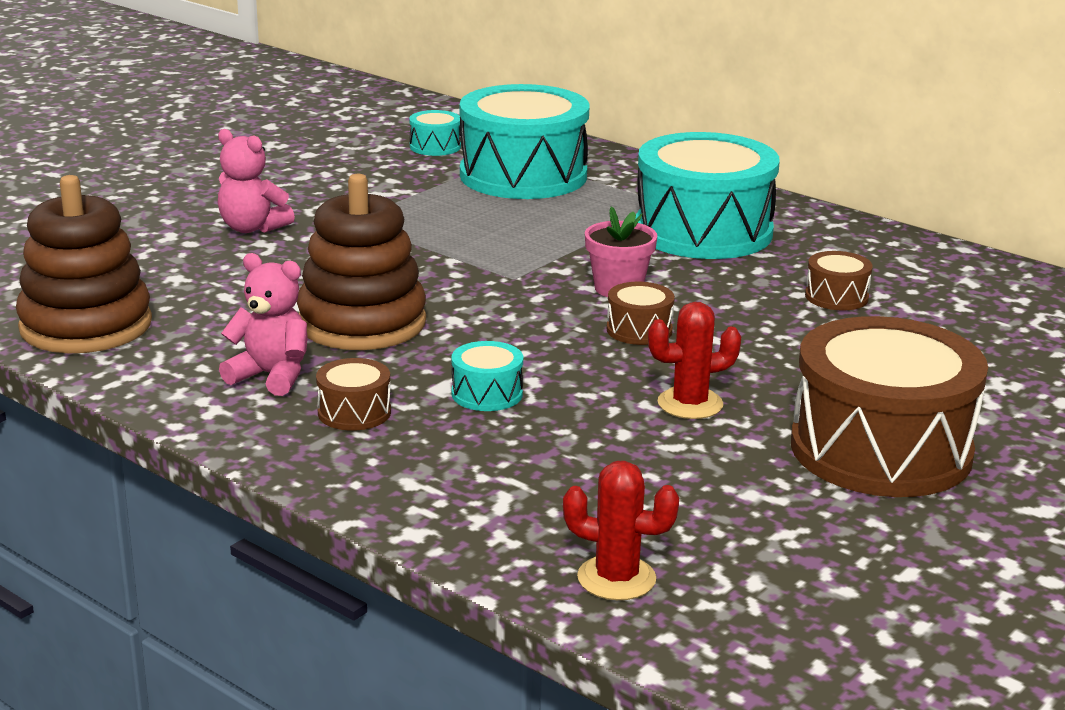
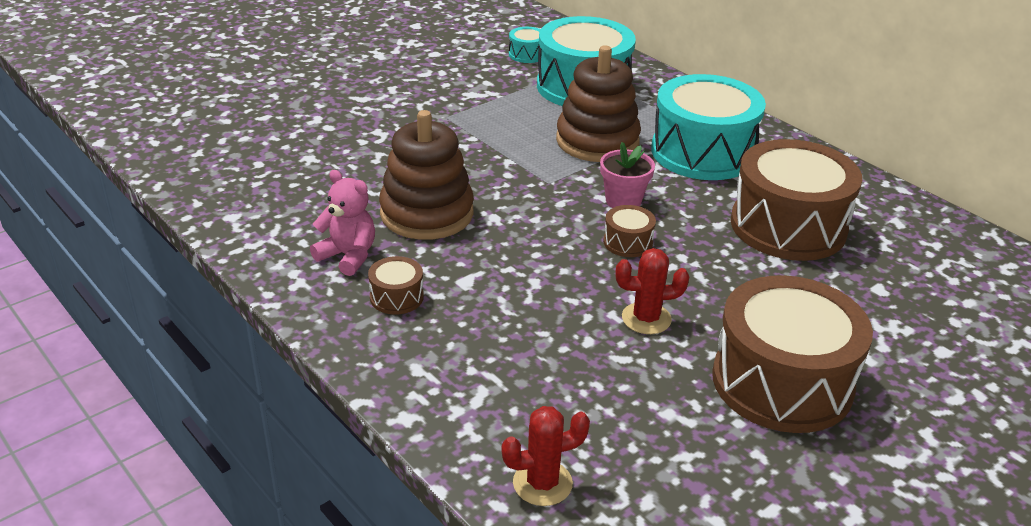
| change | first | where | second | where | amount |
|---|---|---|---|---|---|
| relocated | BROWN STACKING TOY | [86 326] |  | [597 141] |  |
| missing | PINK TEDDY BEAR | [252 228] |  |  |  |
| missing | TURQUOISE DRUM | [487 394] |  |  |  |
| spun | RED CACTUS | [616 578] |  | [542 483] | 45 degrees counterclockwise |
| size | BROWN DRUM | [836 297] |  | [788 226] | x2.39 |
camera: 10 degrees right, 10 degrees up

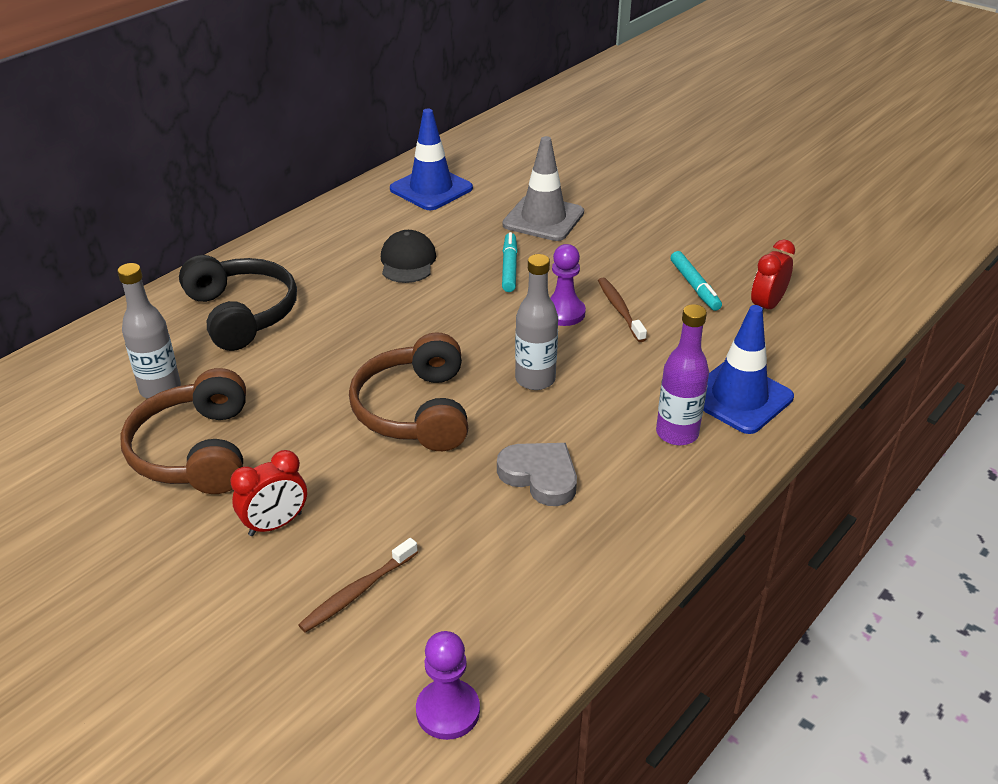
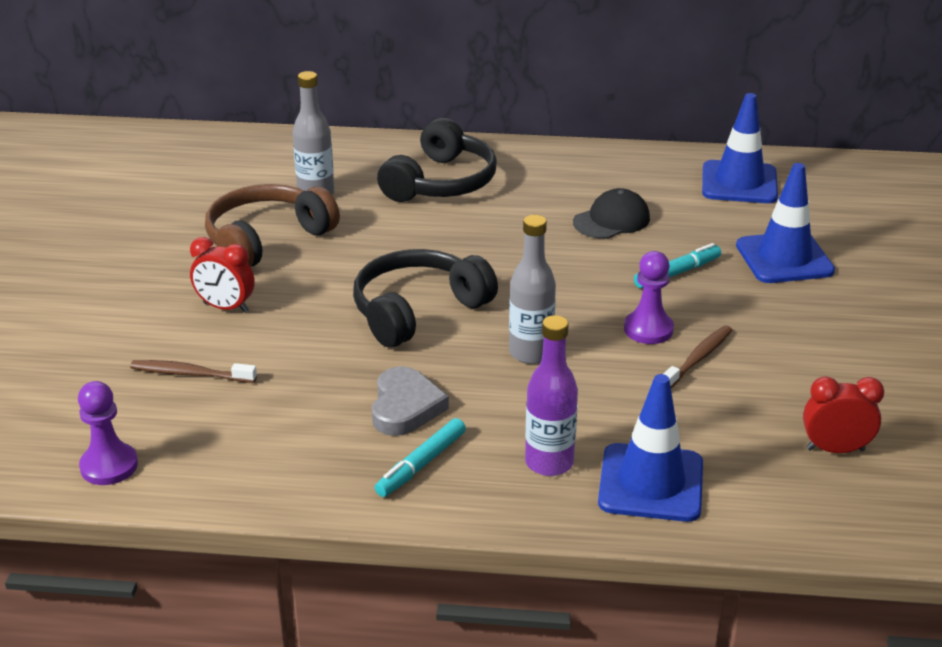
| change | first | where | second | where | amount |
|---|---|---|---|---|---|
| colour | BROWN HEADPHONES | [415 410] | BLACK HEADPHONES | [418 311] |  |
| colour | GREY TRAFFIC CONE | [543 219] | BLUE TRAFFIC CONE | [784 258] |  |
| relocated | TURQUOISE MARKER | [694 286] |  | [421 464] |  |
camera: 55 degrees right, 5 degrees down

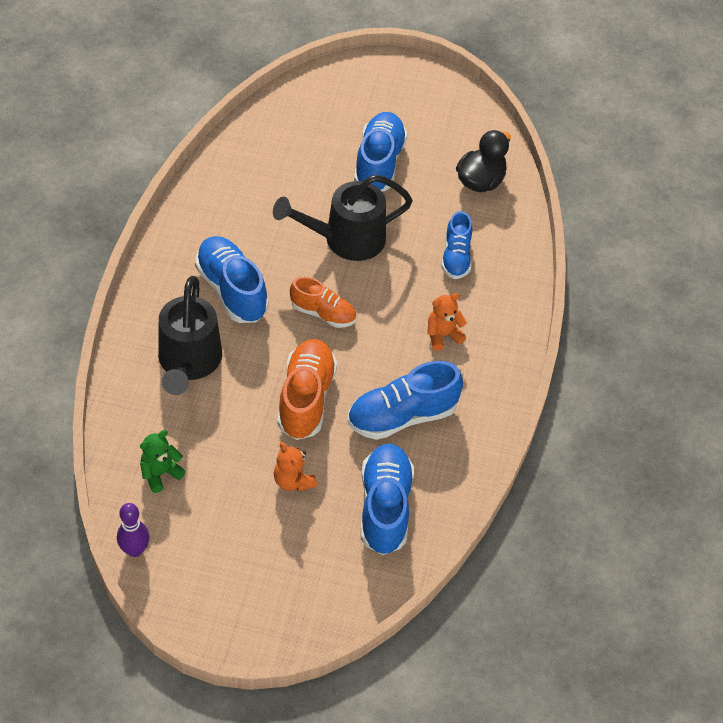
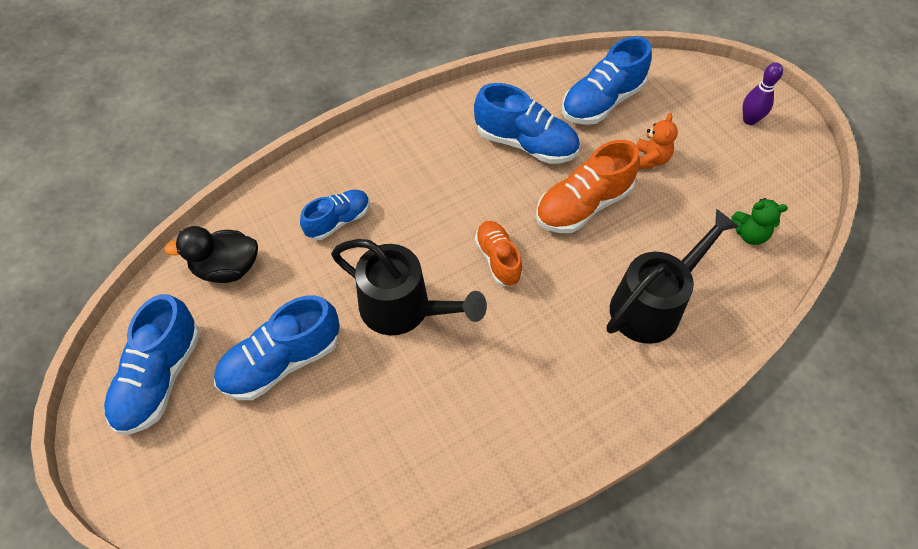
| change | first | where | second | where | amount |
|---|---|---|---|---|---|
| relocated | PURPLE BOWLING PIN | [135 550] |  | [749 120] |  |
| relocated | BLUE SHOE | [232 290] |  | [160 378] |  |
| missing | ORANGE TEDDY BEAR | [443 335] |  |  |  |
camera: 130 degrees left, 5 degrees up

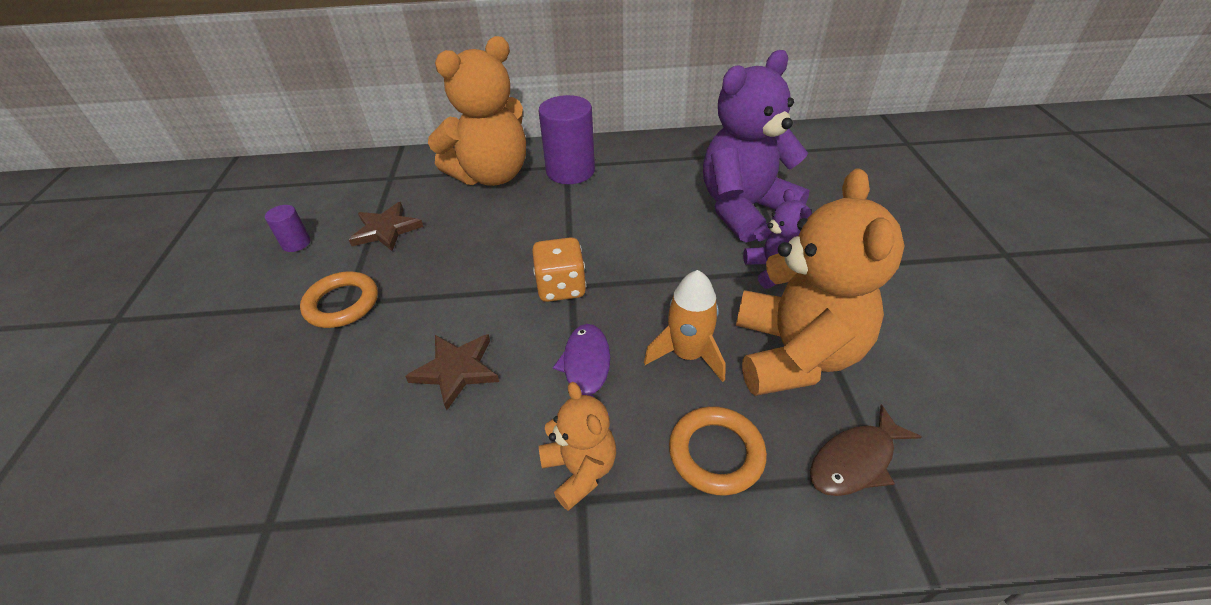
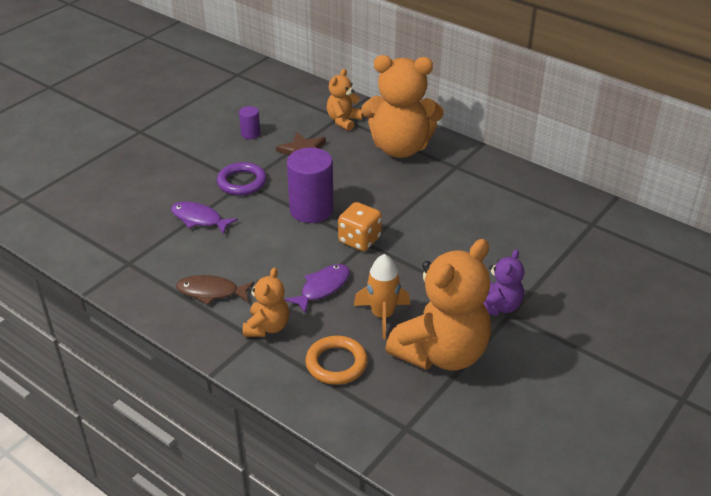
| change | first | where | second | where | amount |
|---|---|---|---|---|---|
| colour | ORANGE RING | [342 303] | PURPLE RING | [242 182] |  |
| missing | BROWN STAR | [456 370] |  |  |  |
| relocated | PURPLE CYLINDER | [570 171] |  | [311 210] |  |
| missing | PURPLE TEDDY BEAR | [744 209] |  |  |  |
| relocated | BROWN FISH | [855 461] |  | [211 292] |  |
| appeared |  |  | PURPLE FISH | [199 219] |  |
| appeared |  |  | ORANGE TEDDY BEAR | [343 121] |  |
camera: 40 degrees right, 5 degrees down

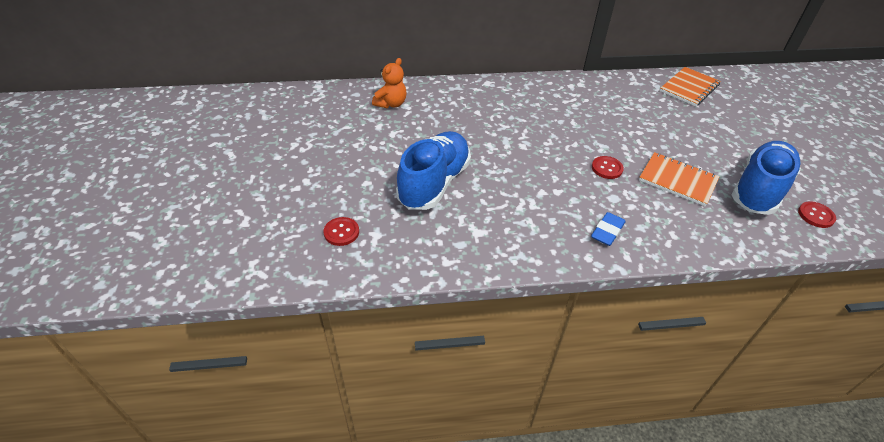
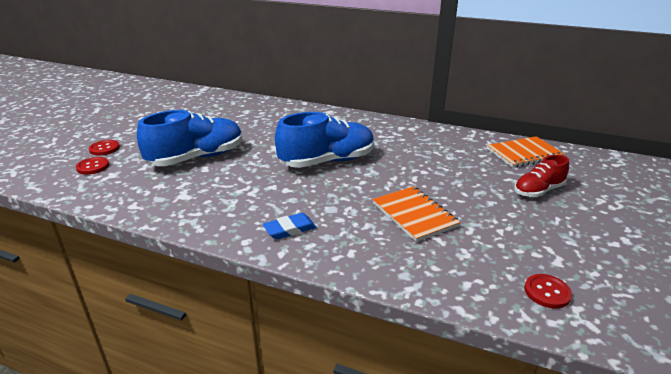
| change | first | where | second | where | amount |
|---|---|---|---|---|---|
| missing | ORANGE TEDDY BEAR | [391 104] |  |  |  |
| relocated | RED BUTTON | [607 168] |  | [104 148] |  |
| relocated | BLUE SHOE | [759 190] |  | [327 161] |  |
| appeared |  |  | RED SHOE | [538 191] |  |
camera: 30 degrees right, 15 degrees down

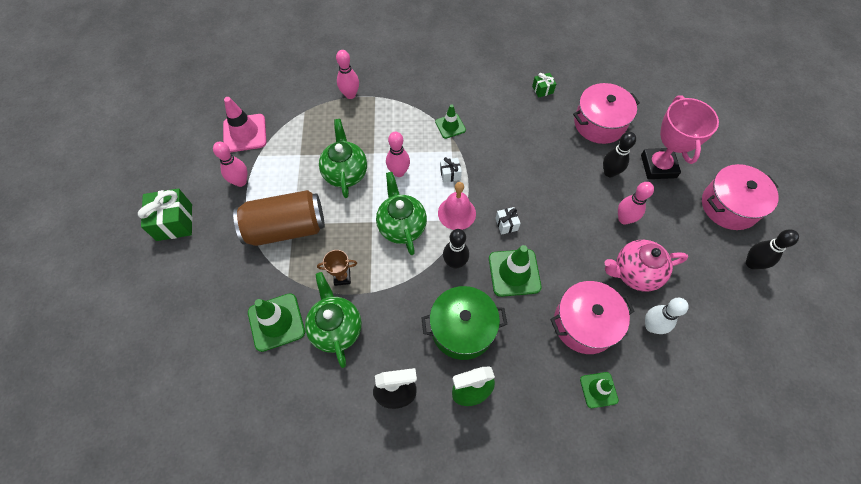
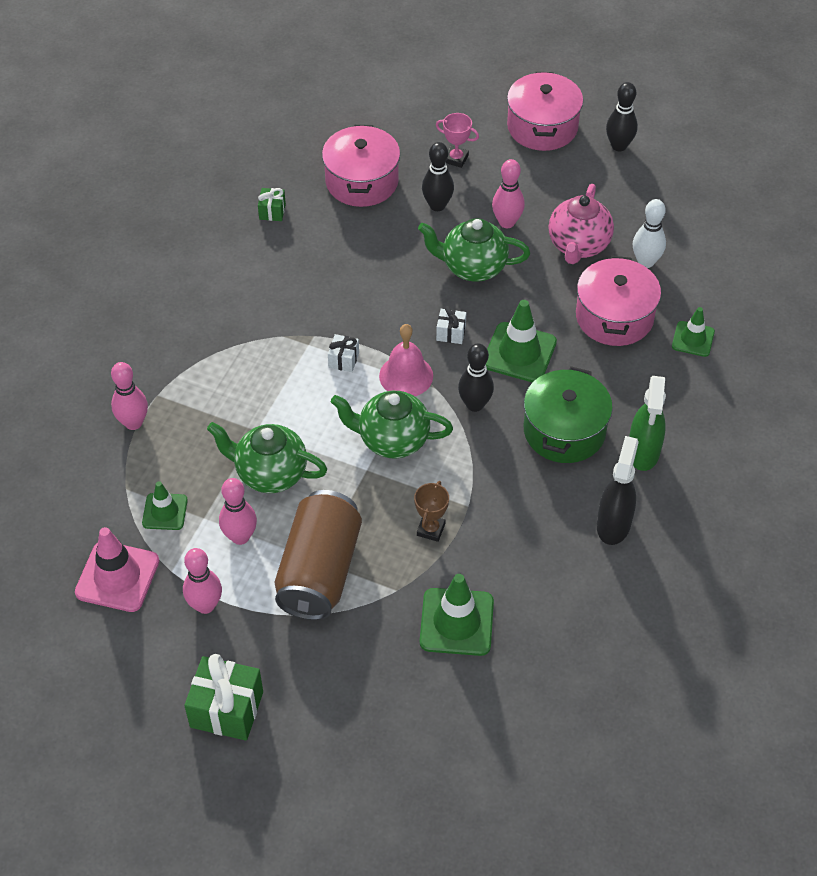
| change | first | where | second | where | amount |
|---|---|---|---|---|---|
| relocated | GREEN TEAPOT | [336 328] |  | [472 267] |  |
| relocated | PINK BOWLING PIN | [399 172] |  | [240 537] |  |
| relocated | GREEN TRAFFIC CONE | [450 126] |  | [165 512] |  |
| size | PINK TROPHY | [658 166] |  | [456 159] | x0.49 |
camera: 65 degrees left, 10 degrees down

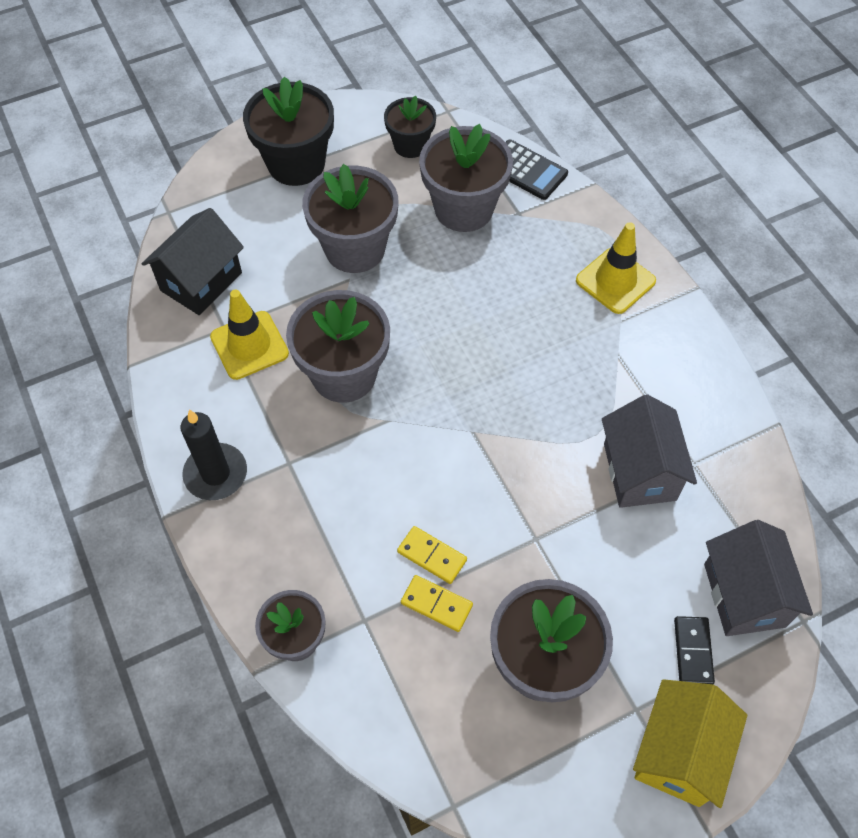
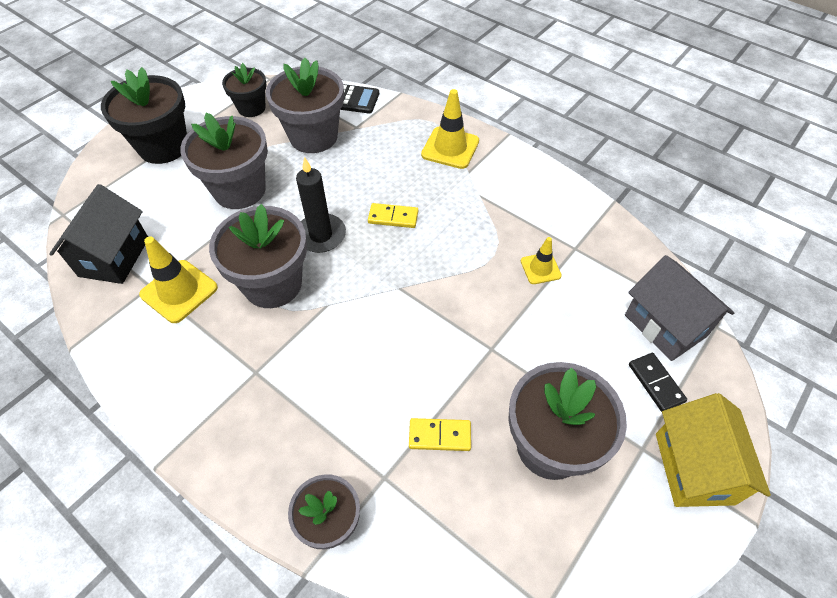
| change | first | where | second | where | amount |
|---|---|---|---|---|---|
| relocated | BLACK CANDLE | [216 474] |  | [321 235] |  |
| relocated | YELLOW DOMINO | [432 556] |  | [393 217] |  |
| exchanged | GREY HOUSE | [639 472] | YELLOW TRAFFIC CONE | [540 268] |  |
camera: 25 degrees left, 5 degrees down

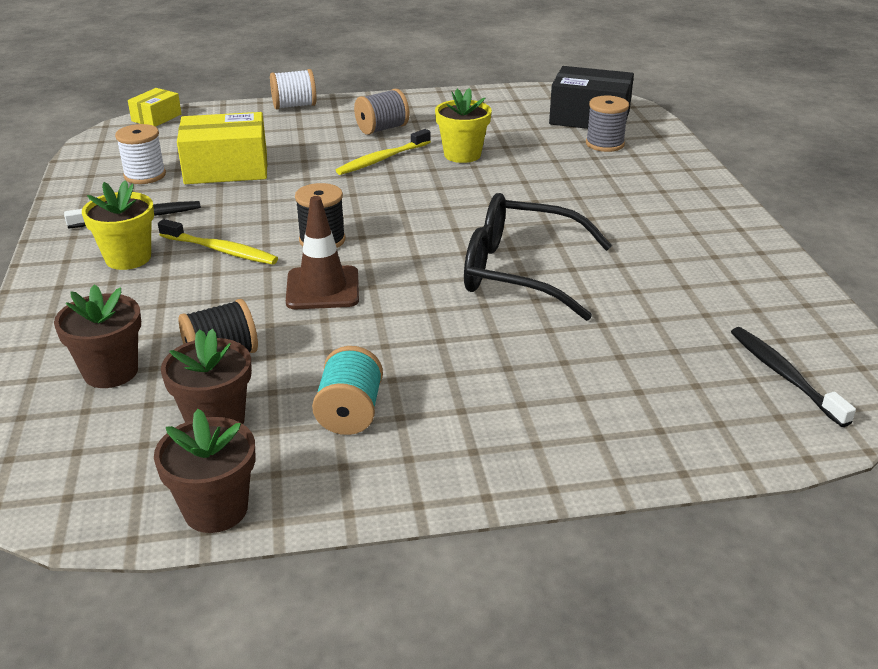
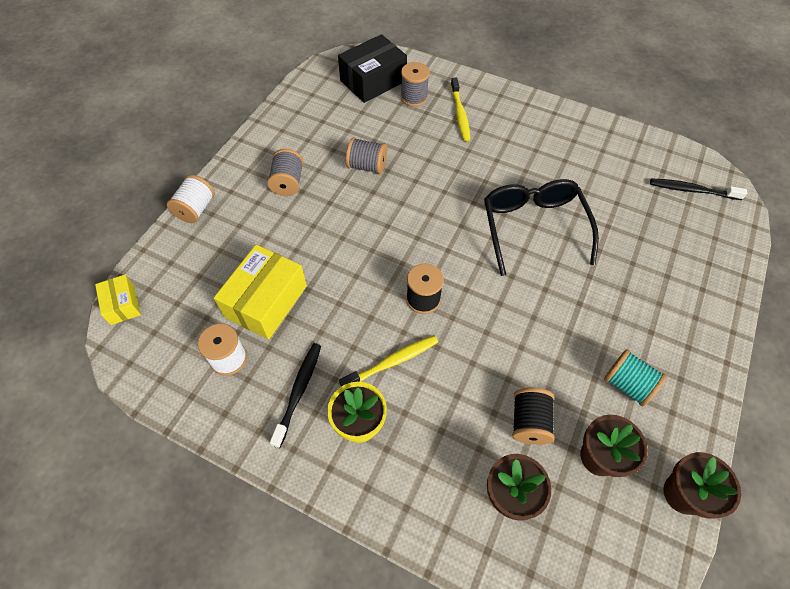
| change | first | where | second | where | amount |
|---|---|---|---|---|---|
| missing | BROWN TRAFFIC CONE | [322 288] |  |  |  |
| relocated | YELLOW TOOTHBRUSH | [382 159] |  | [460 114] |  |
| exchanged | YELLOW FLOWER POT | [462 155] | GREY SPOOL | [367 166] |  |
| spun | BLACK GLASSES | [519 272] |  | [533 227] | 120 degrees clockwise |
camera: 55 degrees left, 25 degrees up

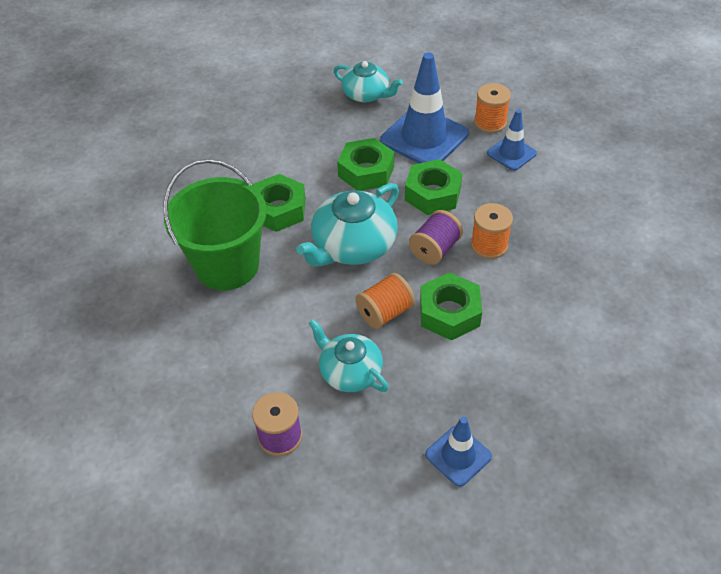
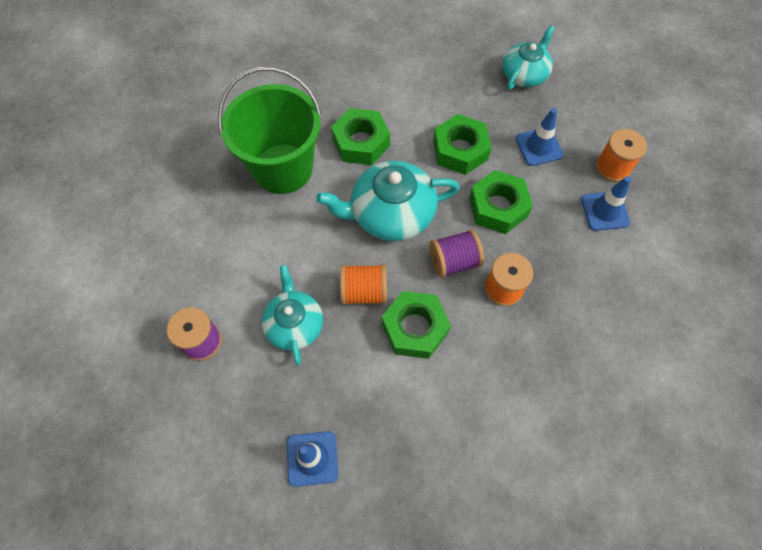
| change | first | where | second | where | amount |
|---|---|---|---|---|---|
| spun | TURQUOISE TEAPOT | [366 94] |  | [524 74] | 120 degrees counterclockwise |
| size | BLUE TRAFFIC CONE | [424 137] |  | [538 147] | x0.54 |
camera: 35 degrees right, 15 degrees up

